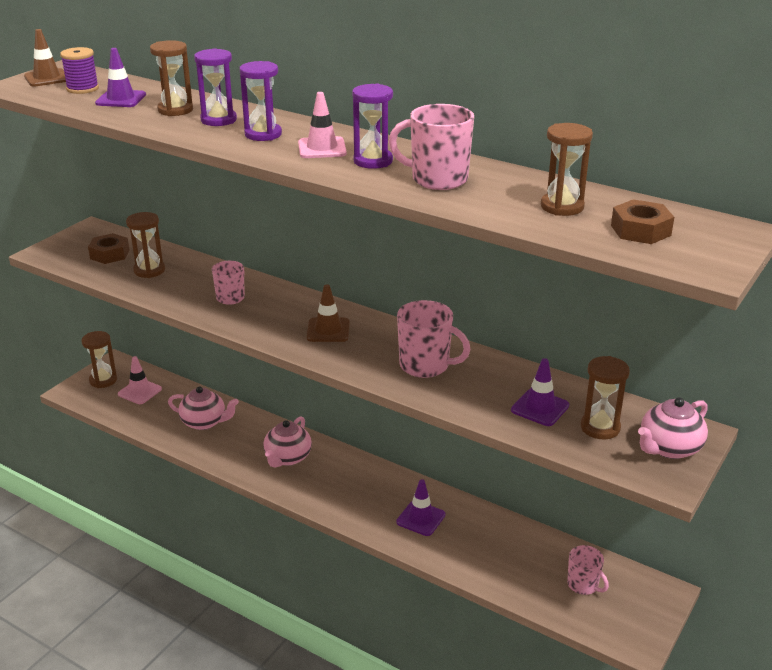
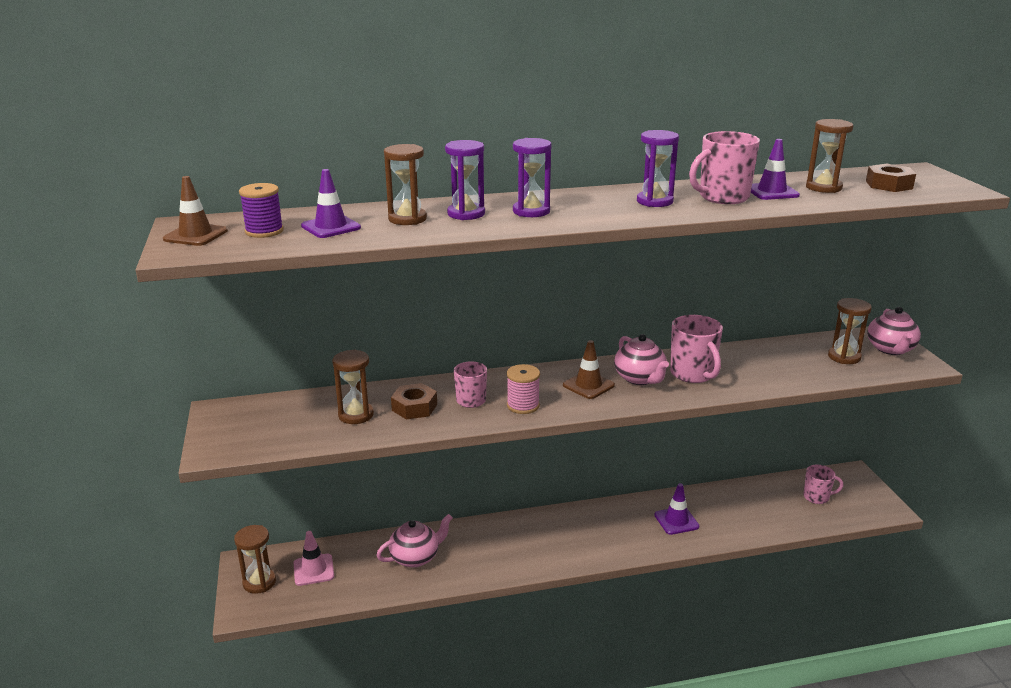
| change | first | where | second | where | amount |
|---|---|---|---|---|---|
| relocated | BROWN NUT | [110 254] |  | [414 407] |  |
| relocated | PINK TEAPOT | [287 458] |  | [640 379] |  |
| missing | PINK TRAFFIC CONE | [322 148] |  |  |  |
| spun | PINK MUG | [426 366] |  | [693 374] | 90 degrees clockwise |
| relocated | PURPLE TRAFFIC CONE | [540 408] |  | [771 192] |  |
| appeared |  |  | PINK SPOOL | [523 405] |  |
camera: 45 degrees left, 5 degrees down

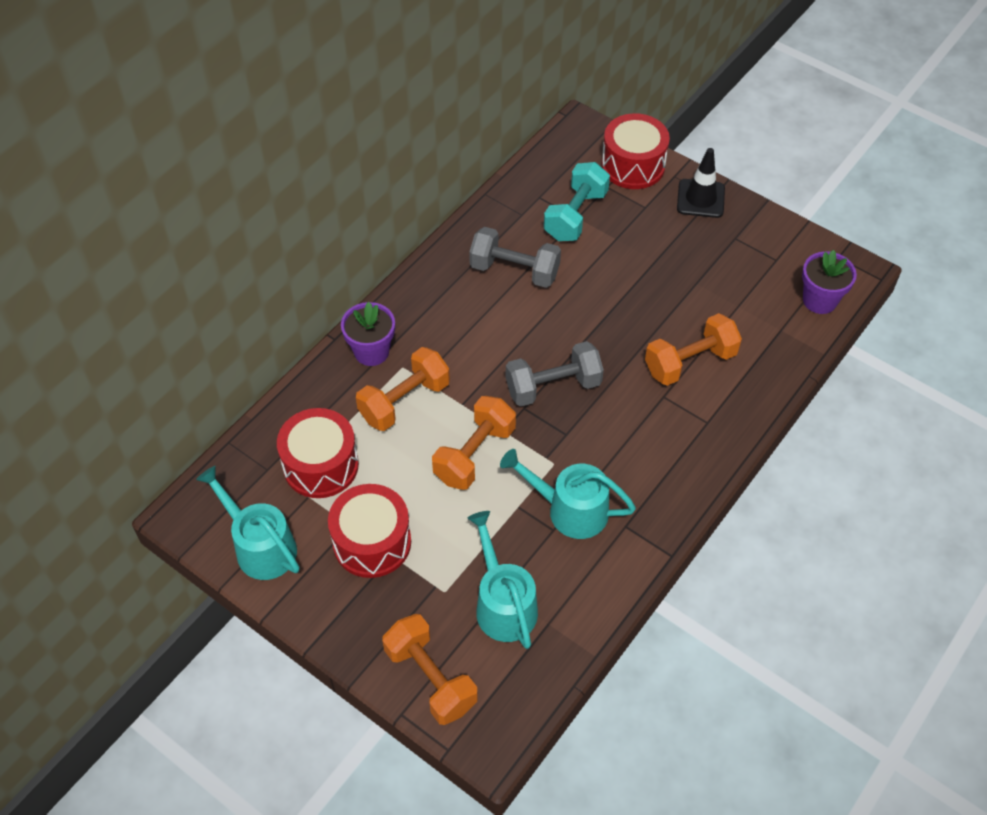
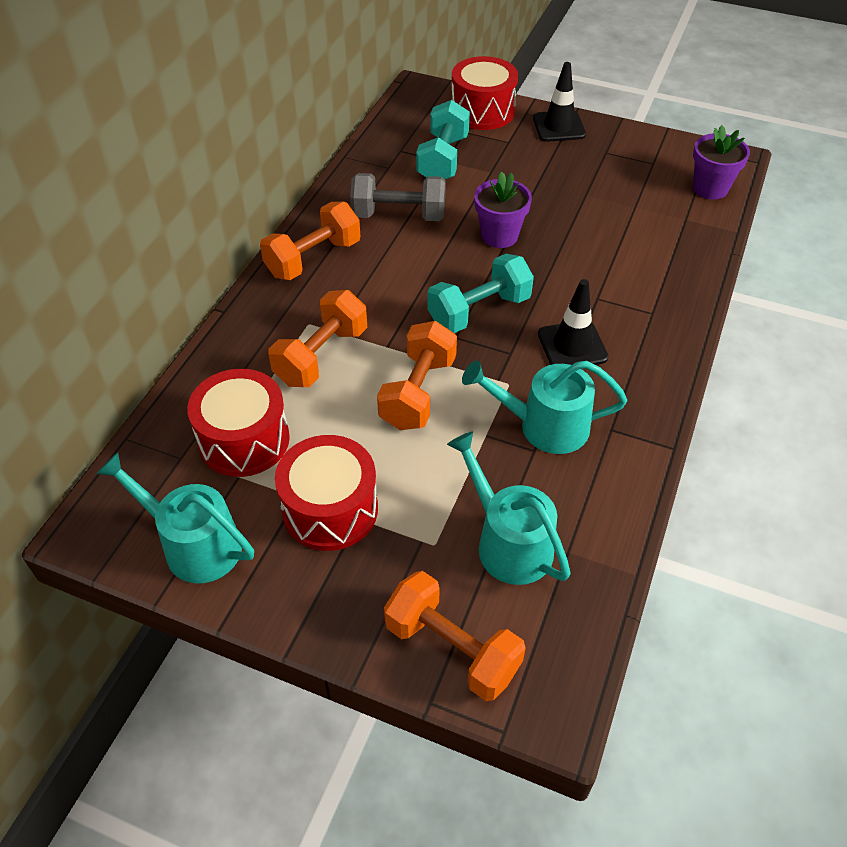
| change | first | where | second | where | amount |
|---|---|---|---|---|---|
| relocated | PURPLE FLOWER POT | [371 351] |  | [499 236] |  |
| colour | GREY DUMBBELL | [553 386] | TURQUOISE DUMBBELL | [479 311] |  |
| relocated | ORANGE DUMBBELL | [690 362] |  | [313 259] |  |
| appeared |  |  | BLACK TRAFFIC CONE | [572 346] |  |
camera: 15 degrees left, 5 degrees down

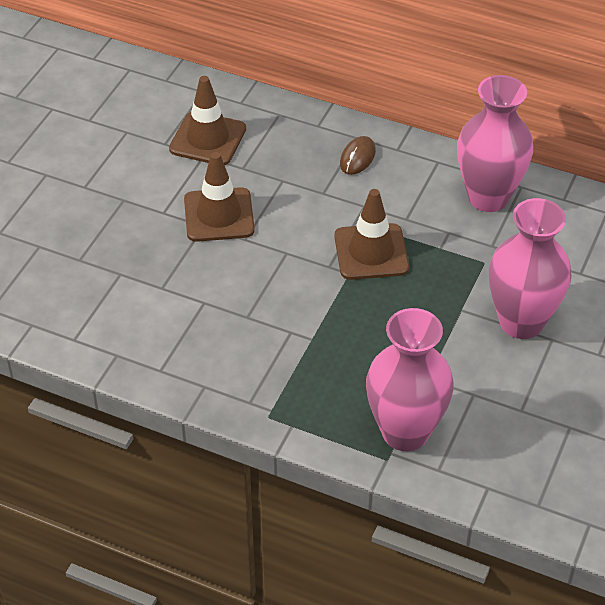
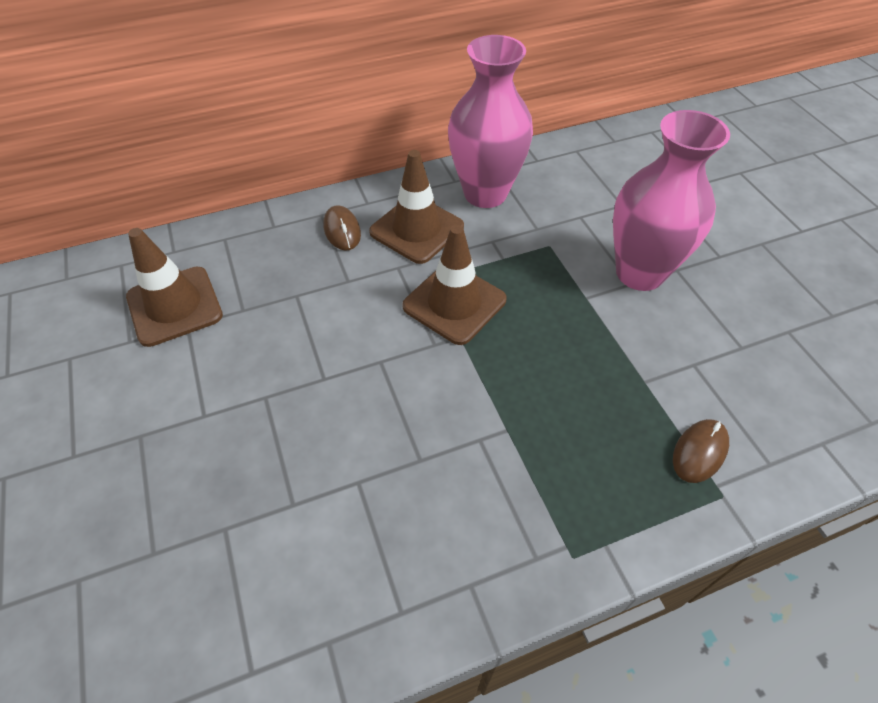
| change | first | where | second | where | amount |
|---|---|---|---|---|---|
| relocated | BROWN TRAFFIC CONE | [219 215] |  | [417 229] |  |
| exchanged | PINK VASE | [405 432] | BROWN MOUSE | [699 452] |  |
camera: 45 degrees left, 5 degrees up

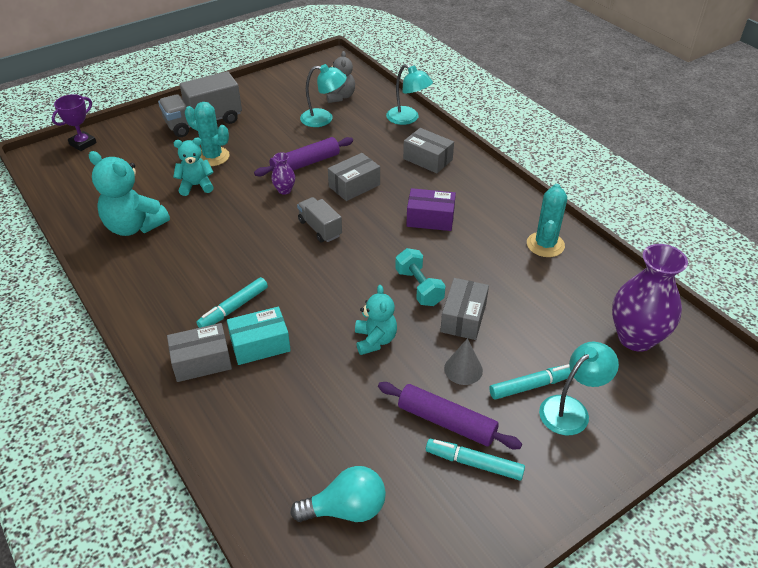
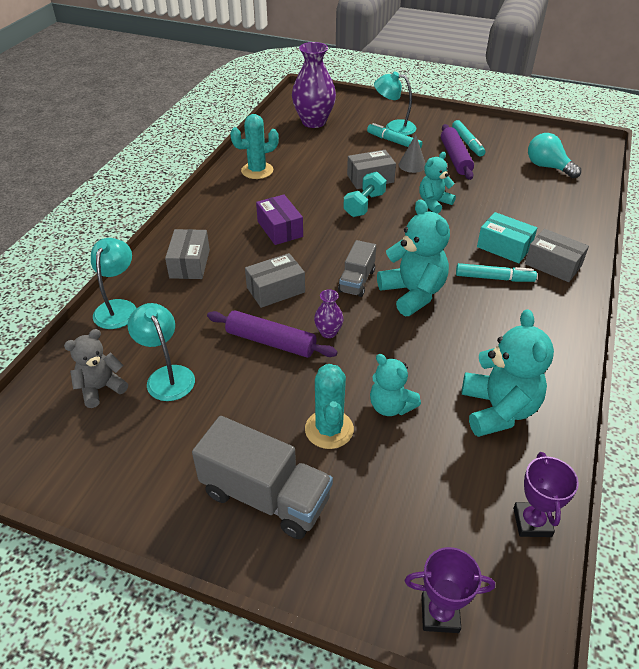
| change | first | where | second | where | amount |
|---|---|---|---|---|---|
| spun | GREY BOX | [354 186] |  | [275 290] | 45 degrees counterclockwise |
| appeared |  |  | TURQUOISE TEDDY BEAR | [413 293] |  |
| appeared |  |  | PURPLE TROPHY | [532 522] |  |
camera: 125 degrees left, 0 degrees up

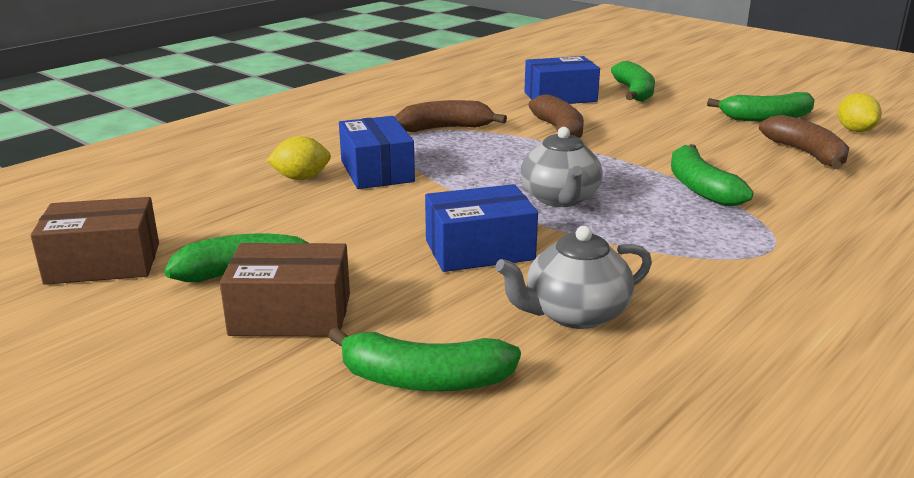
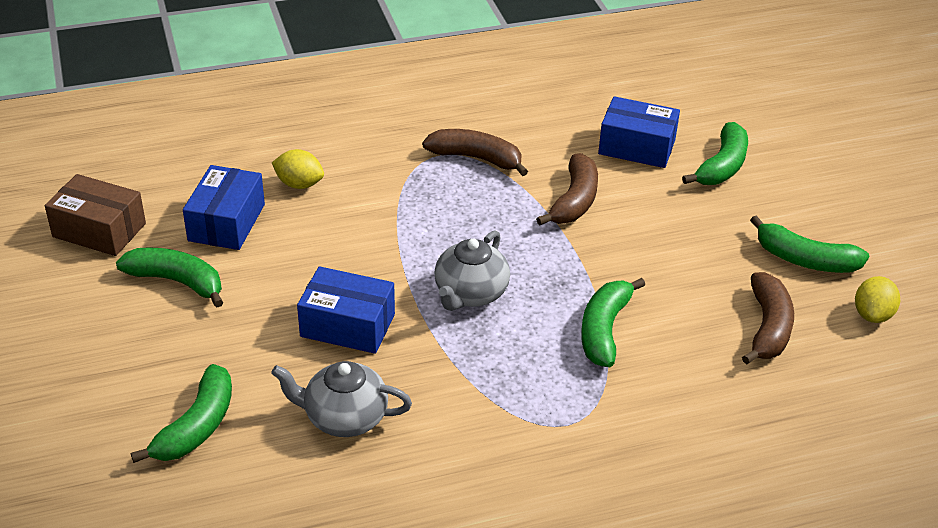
| change | first | where | second | where | amount |
|---|---|---|---|---|---|
| missing | BROWN BOX | [291 314] |  |  |  |
| spun | GREEN BANANA | [424 380] |  | [197 426] | 105 degrees counterclockwise |
| relocated | BLUE BOX | [376 171] |  | [226 222] |  |
camera: 30 degrees right, 15 degrees up

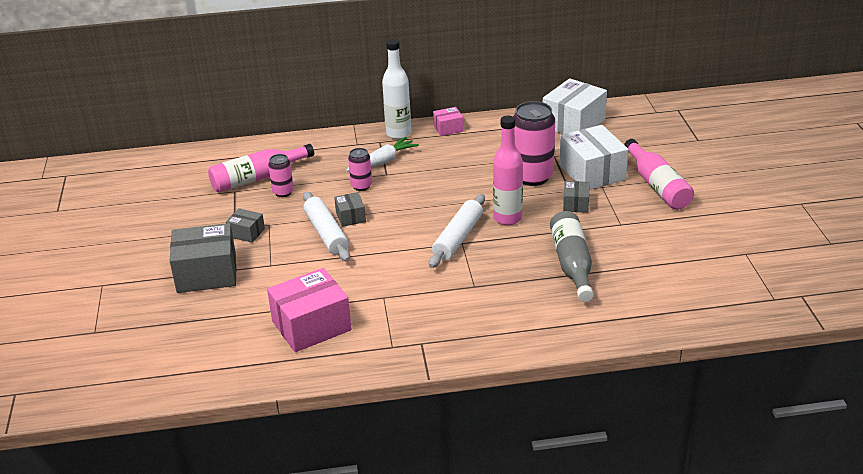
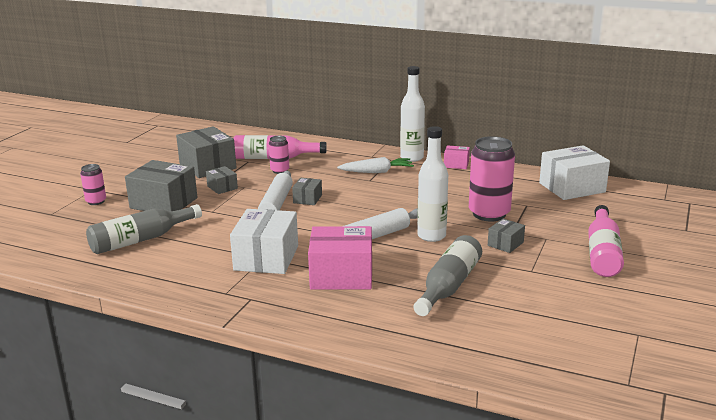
| change | first | where | second | where | amount |
|---|---|---|---|---|---|
| relocated | PINK BOX | [311 326] |  | [341 275] |  |
| relocated | PINK CAN | [361 186] |  | [96 201] |  |
| colour | PINK BOTTLE | [507 218] | WHITE BOTTLE | [431 236] |  |
| relocated | WHITE BOX | [592 172] |  | [266 258] |  |
| appeared |  |  | GREY BOTTLE | [141 240] |  |
| appeared |  |  | GREY BOX | [207 166] |  |
camera: 30 degrees right, 10 degrees down

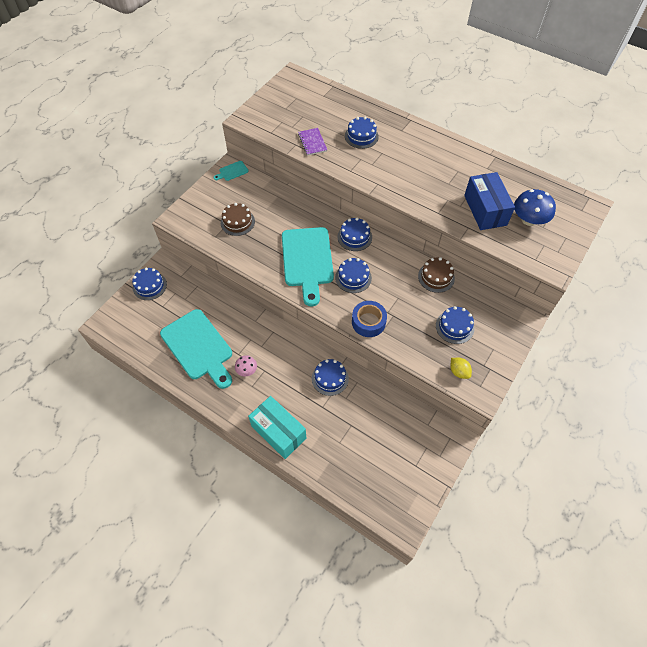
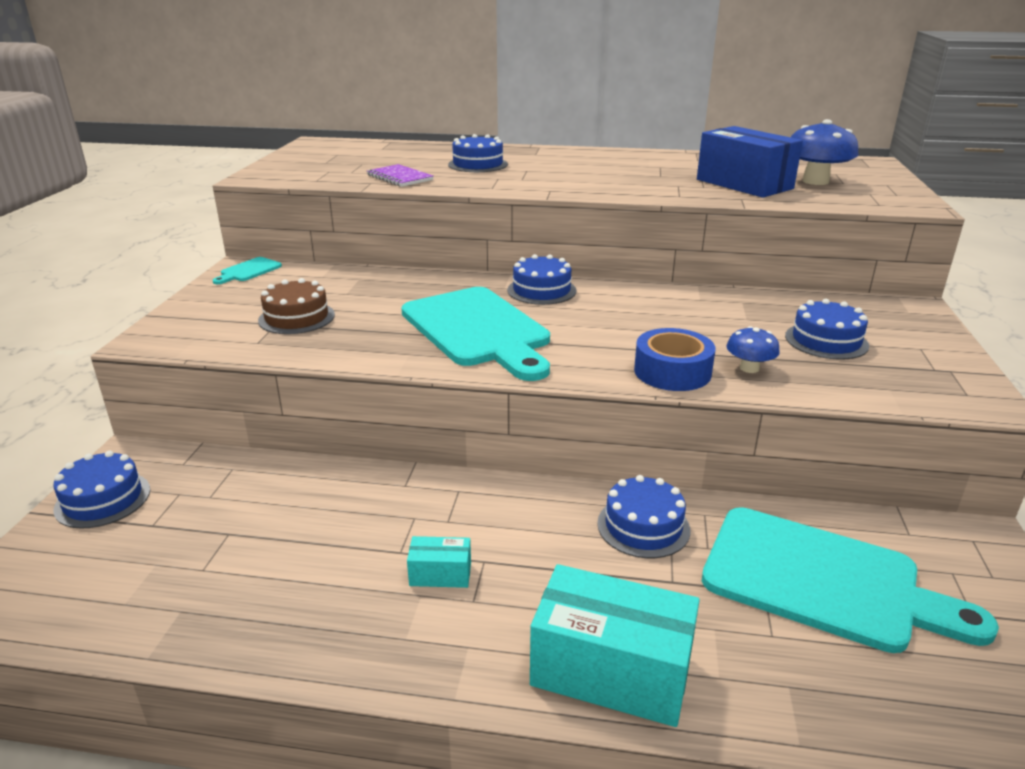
| change | first | where | second | where | amount |
|---|---|---|---|---|---|
| relocated | TURQUOISE CUTTING BOARD | [198 347] |  | [822 581] |  |
| exchanged | PINK MUSHROOM | [247 370] | TURQUOISE BOX | [440 574] |  |
| missing | BLUE CAKE | [353 277] |  |  |  |
| missing | BROWN CAKE | [436 277] |  |  |  |
| missing | YELLOW LEMON | [459 372] |  |  |  |
| appeared |  |  | BLUE MUSHROOM | [749 368] |  |
camera: 25 degrees left, 30 degrees down

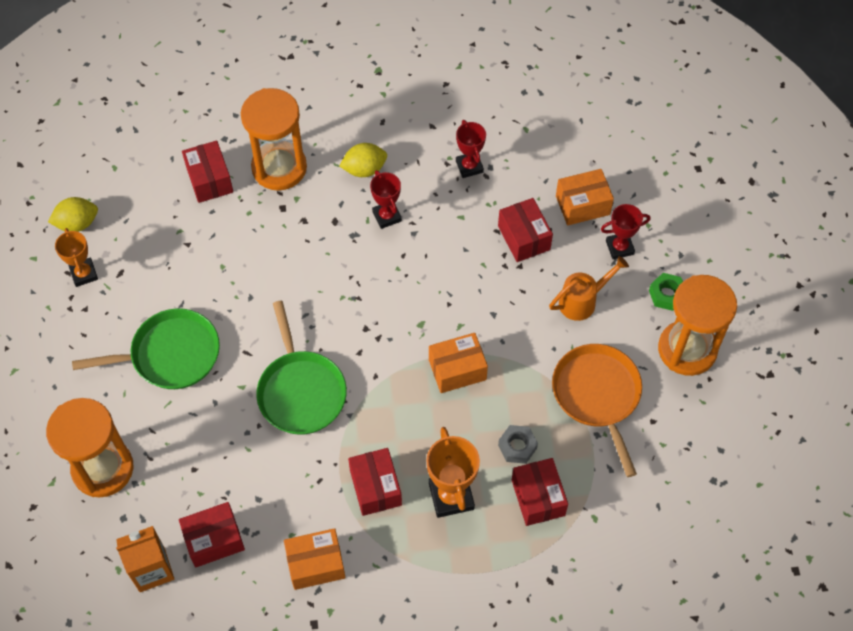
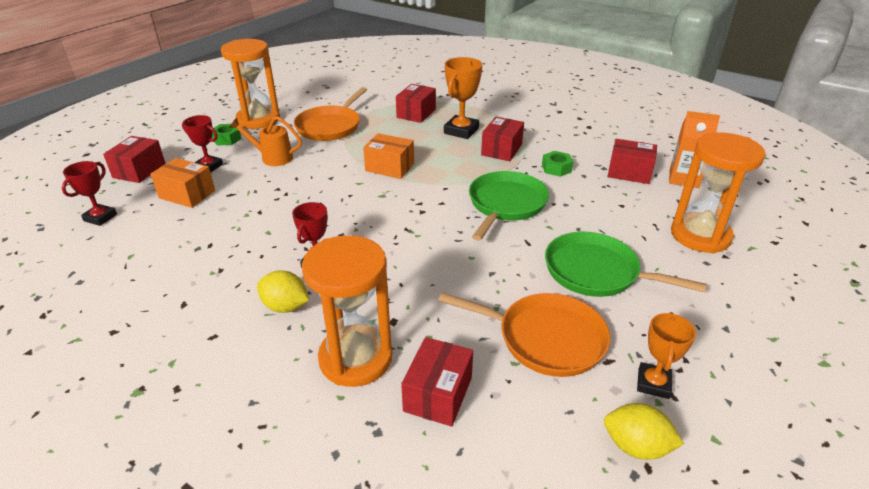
| change | first | where | second | where | amount |
|---|---|---|---|---|---|
| missing | ORANGE BOX | [316 564] |  |  |  |
| relocated | RED TROPHY | [469 166] |  | [100 217] |  |
| relocated | RED BOX | [524 238] |  | [139 170] |  |
| missing | GREY NUT | [517 447] |  |  |  |
| appeared |  |  | ORANGE PAN | [546 339] |  |
| appeared |  |  | GREEN NUT | [556 168] |  |
camera: 140 degrees left, 25 degrees down

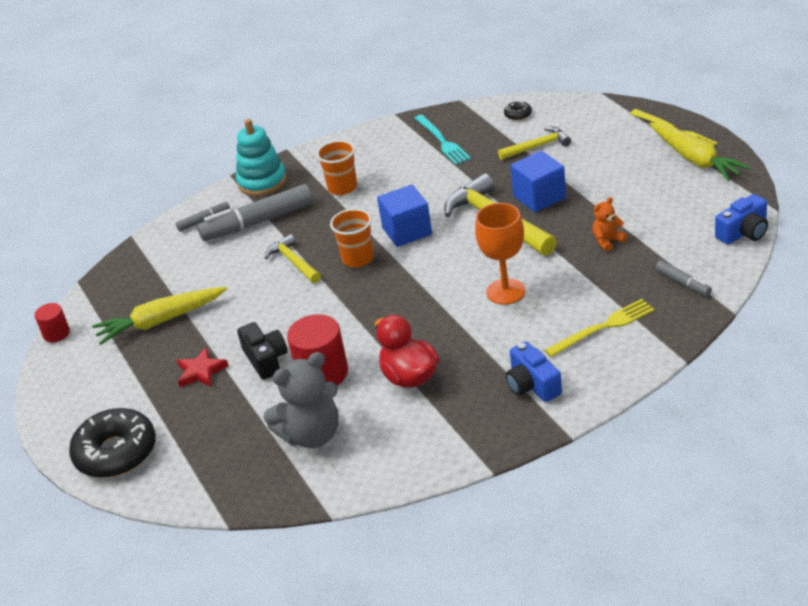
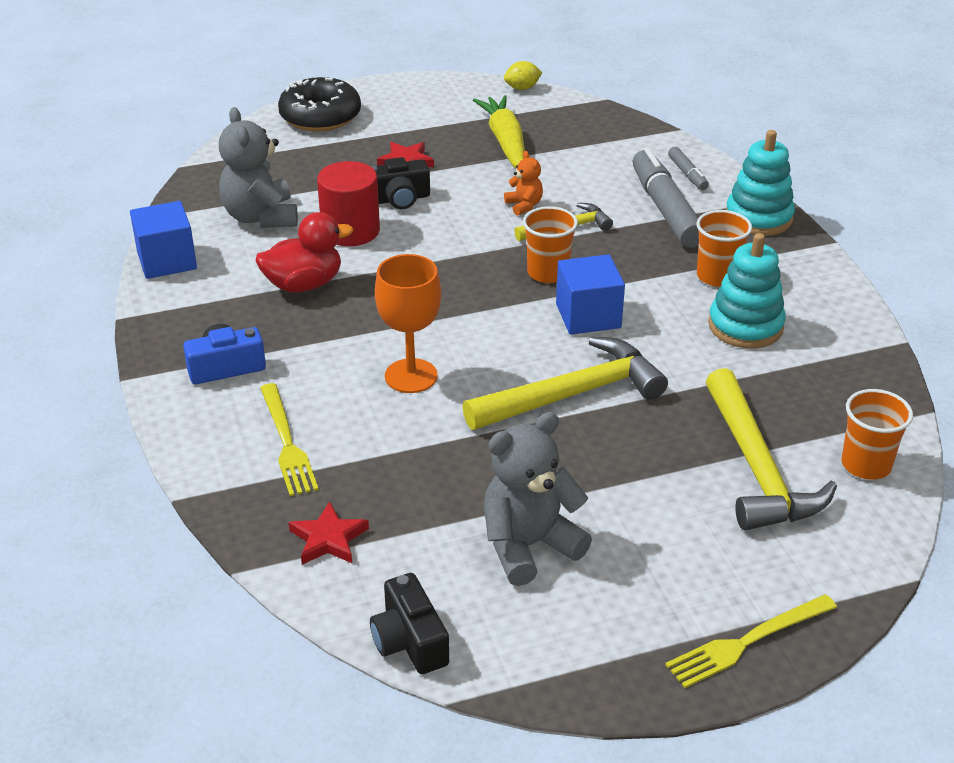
| change | first | where | second | where | amount |
|---|---|---|---|---|---|
| exchanged | RED CYLINDER | [56 334] | YELLOW LEMON | [522 88] |  |
| missing | TURQUOISE FORK | [442 141] |  |  |  |
| size | YELLOW HAMMER | [537 146] |  | [757 468] | x1.78 |
| exchanged | BLACK DONUT | [518 114] | ORANGE CUP | [866 465] |  |
| relocated | BLUE CUBE | [539 197] |  | [167 261] |  |
| relocated | ORANGE TEDDY BEAR | [607 241] |  | [524 205] |  |
| missing | YELLOW CARROT | [695 159] |  |  |  |
| exchanged | GREY MARKER | [683 283] | RED STAR | [328 539] |  |
| colour | BLUE CAMERA | [744 232] | BLACK CAMERA | [409 641] |  |
| appeared |  |  | GREY TEDDY BEAR | [528 546] |  |
| appeared |  |  | TURQUOISE STACKING TOY | [745 326] |  |
camera: 95 degrees right, 0 degrees up

